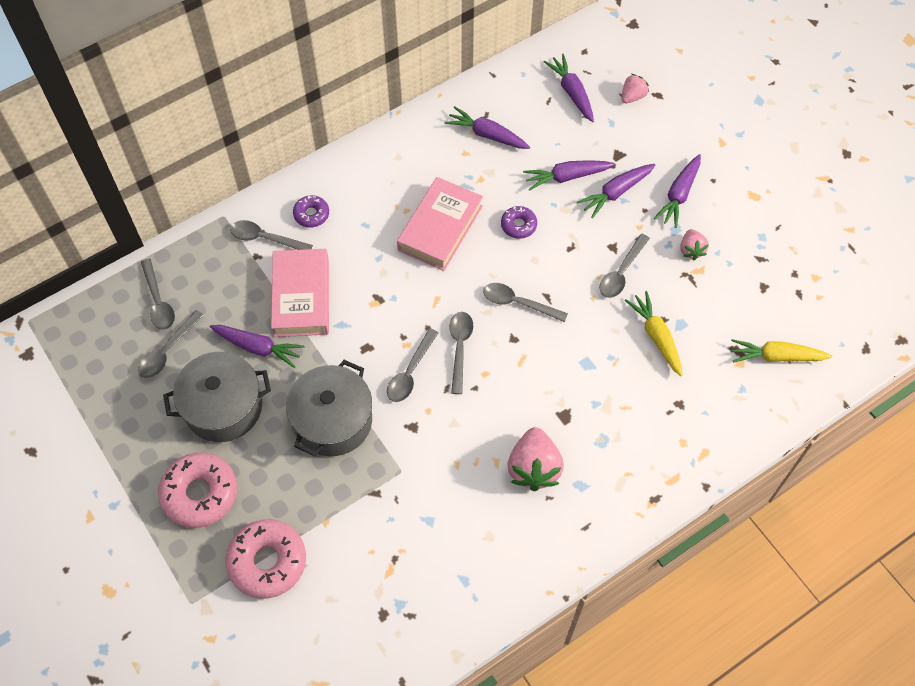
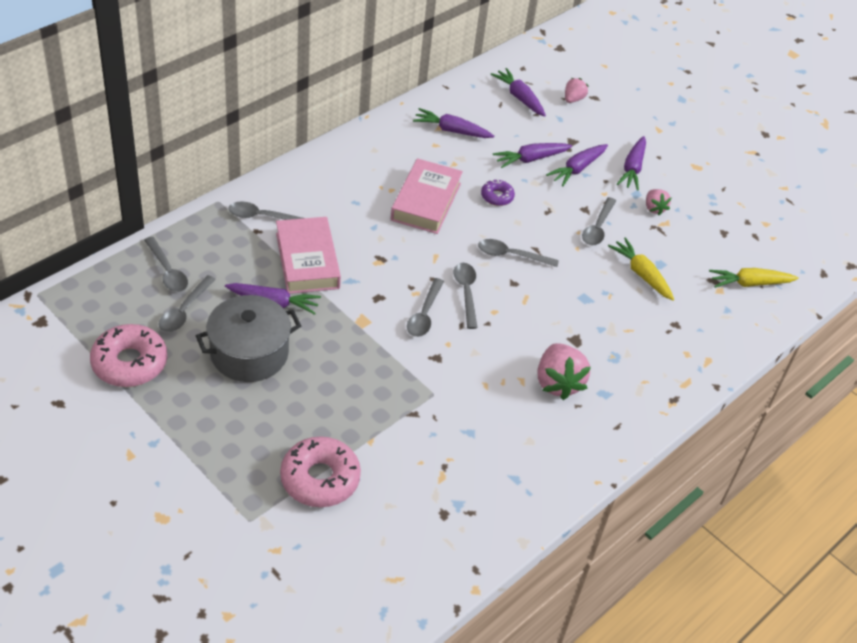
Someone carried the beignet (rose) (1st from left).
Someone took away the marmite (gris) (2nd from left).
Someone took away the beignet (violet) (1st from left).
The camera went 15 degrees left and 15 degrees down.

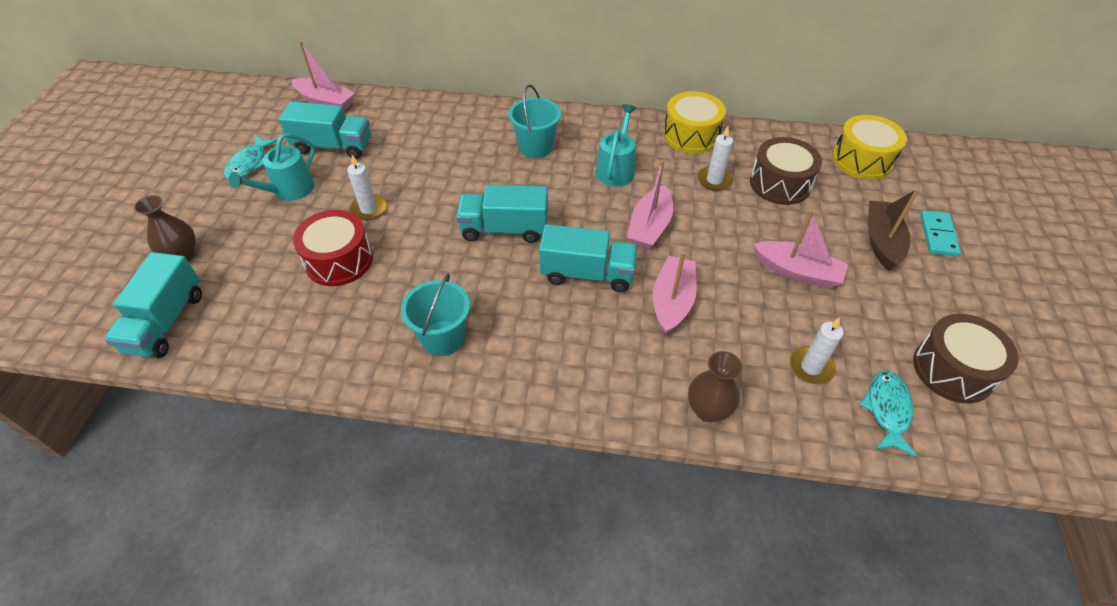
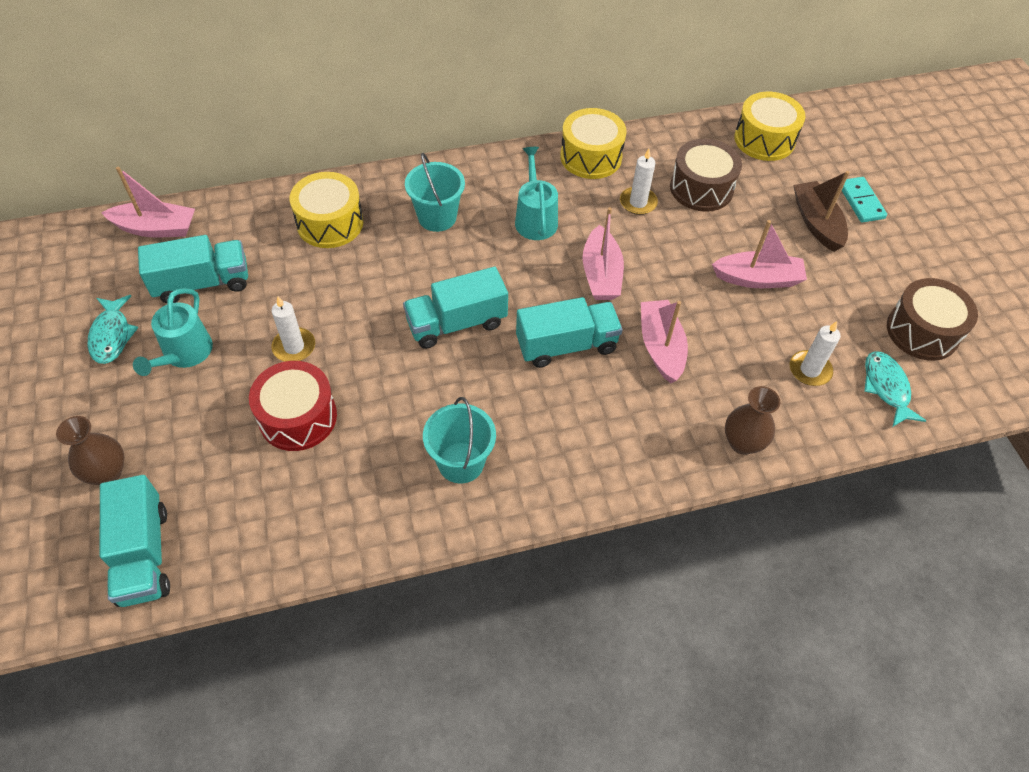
Someone put down the tambour (jaune) (1st from left).
The camera went 25 degrees left and 5 degrees up.

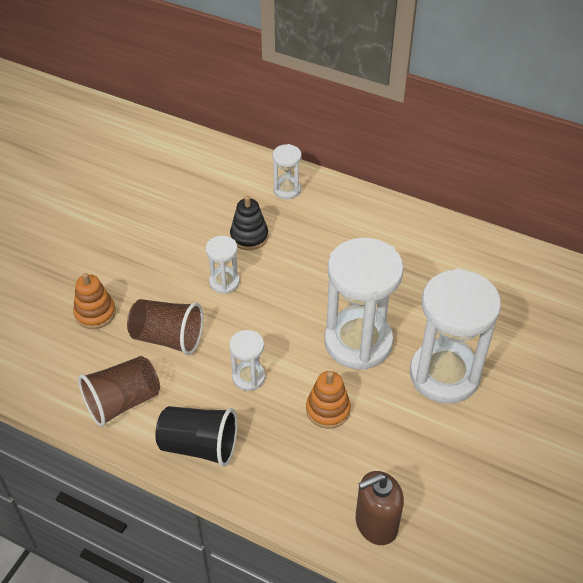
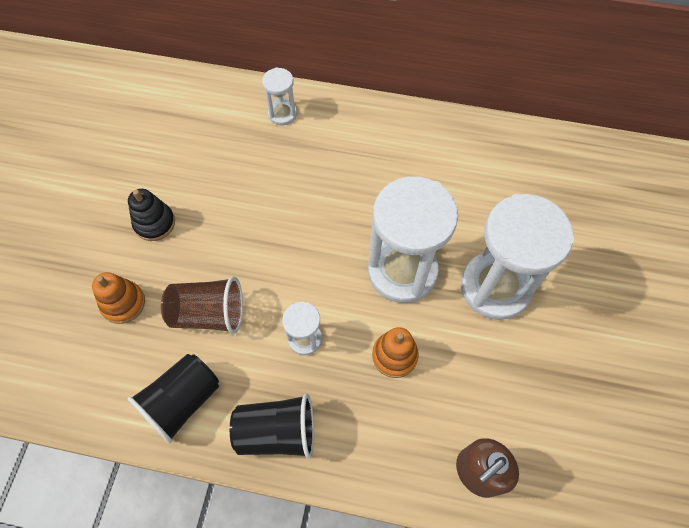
Someone carried the jouet à empiler (noir).
Someone repainted the gobelet (marron) (1st from left), which became the gobelet (noir) (1st from left).
Someone took away the sablier (blanc) (1st from left).
The camera went 15 degrees left and 15 degrees up.

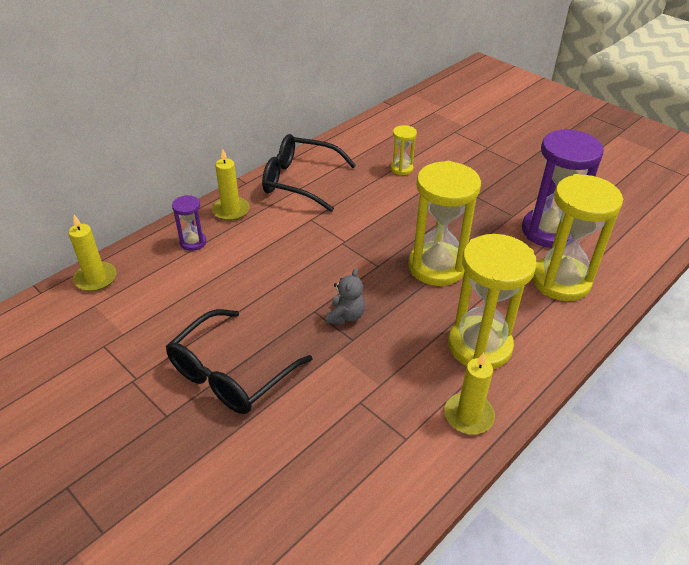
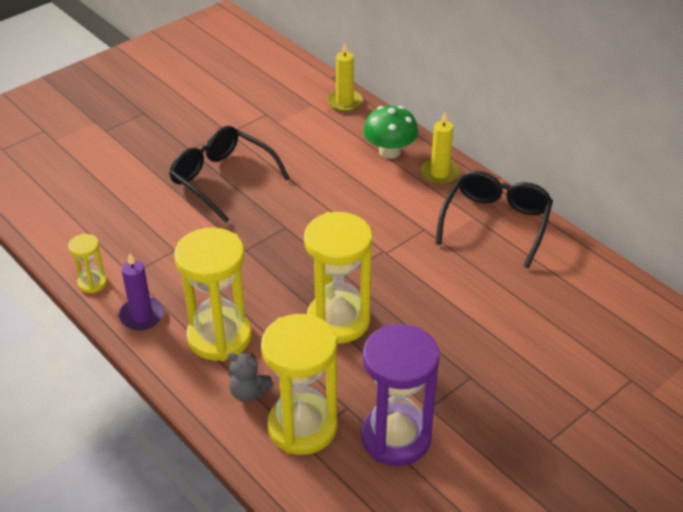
Someone carried the sablier (jaune) (1st from left).
Someone repainted the bougie (jaune) (3rd from left), which became the bougie (violet).
Someone carried the ours en peluche (gris).
Someone swapped the sablier (violet) (1st from left) for the champignon (vert).
The camera went 95 degrees right and 0 degrees up.

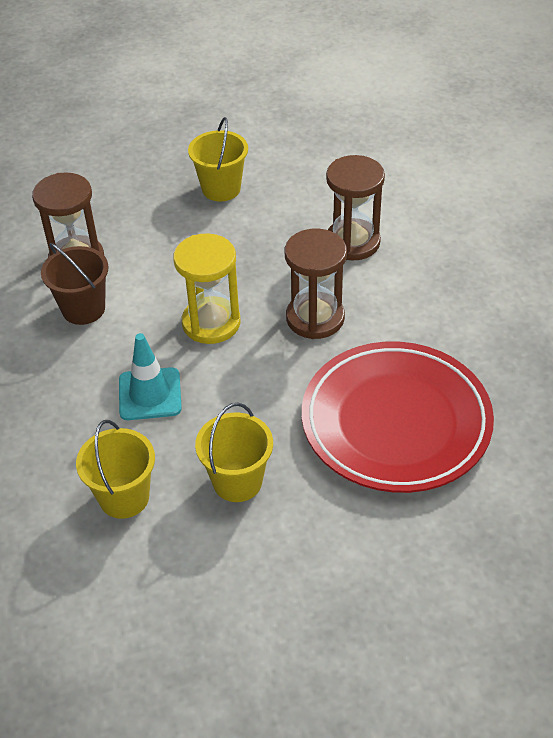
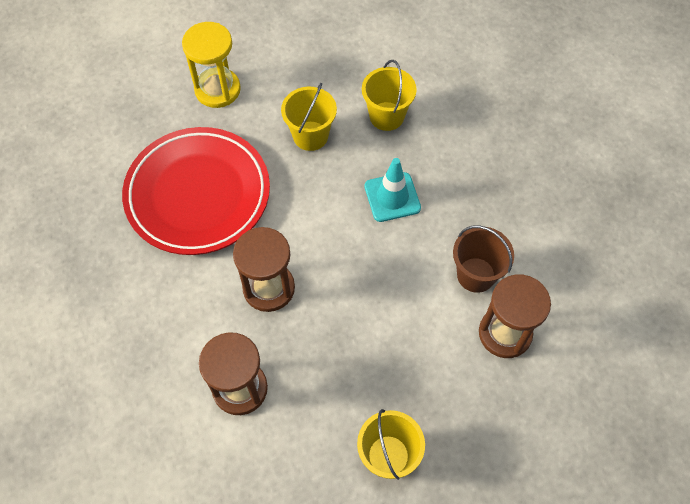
Someone carried the sablier (jaune).
The camera went 170 degrees right and 15 degrees up.

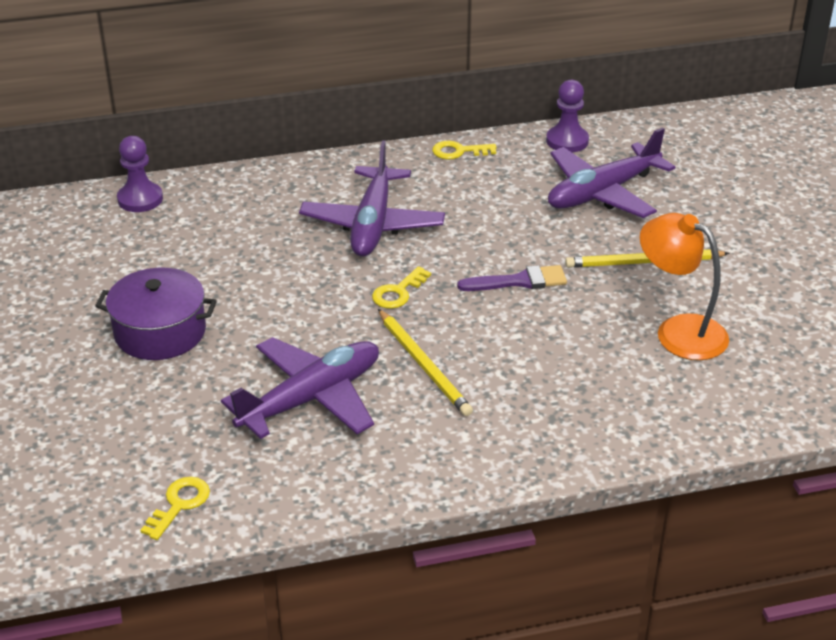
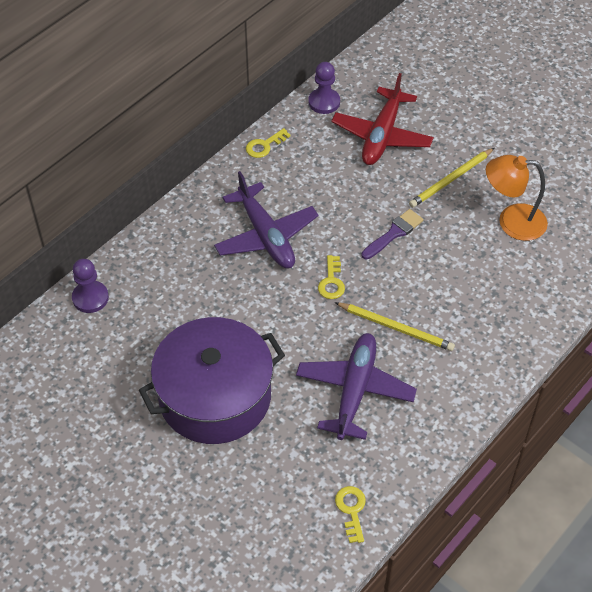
Someone scaled the marmite (violet) by 1.63.
Someone repainted the avion (violet) (3rd from left), which became the avion (rouge).
The camera went 35 degrees left and 15 degrees up.

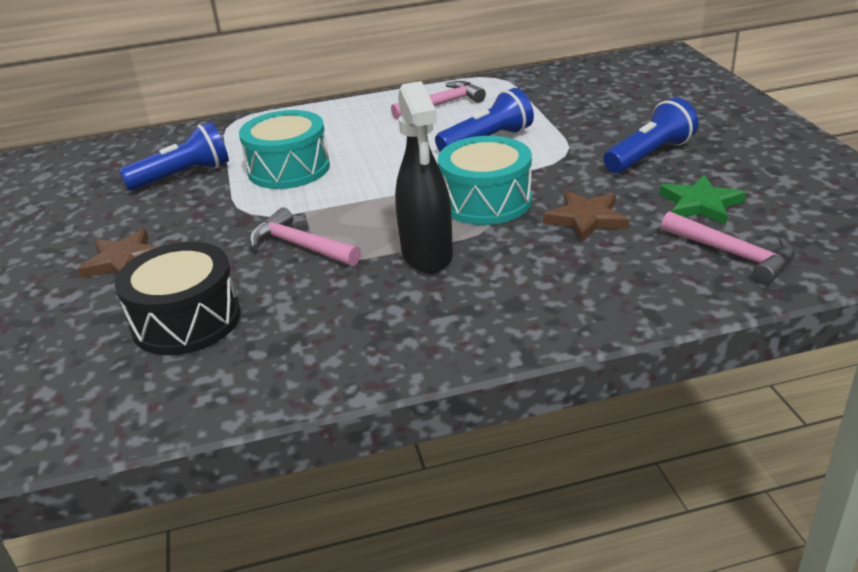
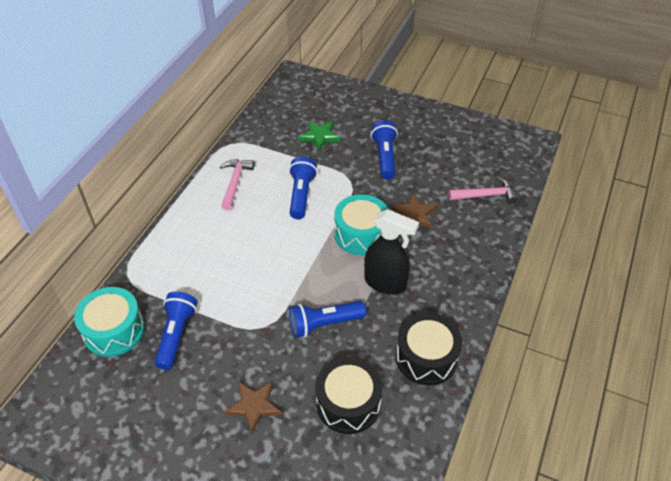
Someone carried the tambour (turquoise) (1st from left).
Someone swapped the marteau (rose) (1st from left) for the lampe de poche (bleu) (3rd from left).
Someone carried the étoile (vert).
Someone put down the tambour (noir) (2nd from left).
The camera went 55 degrees left and 15 degrees up.

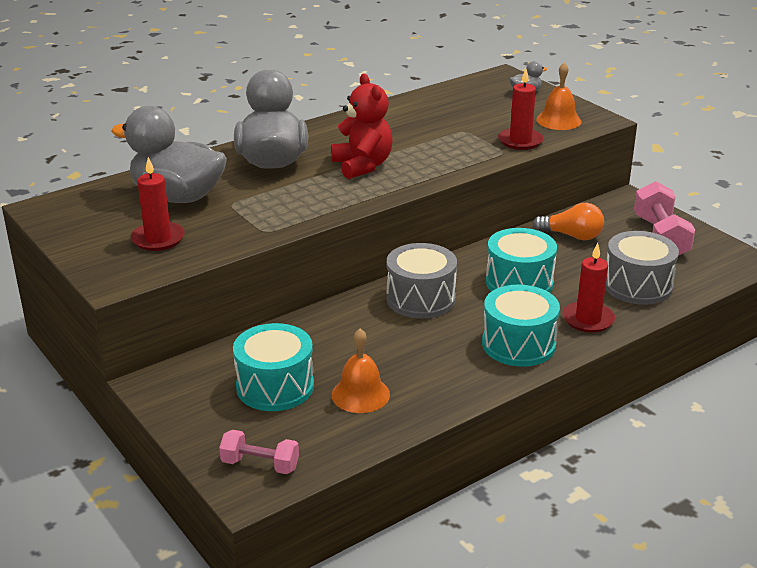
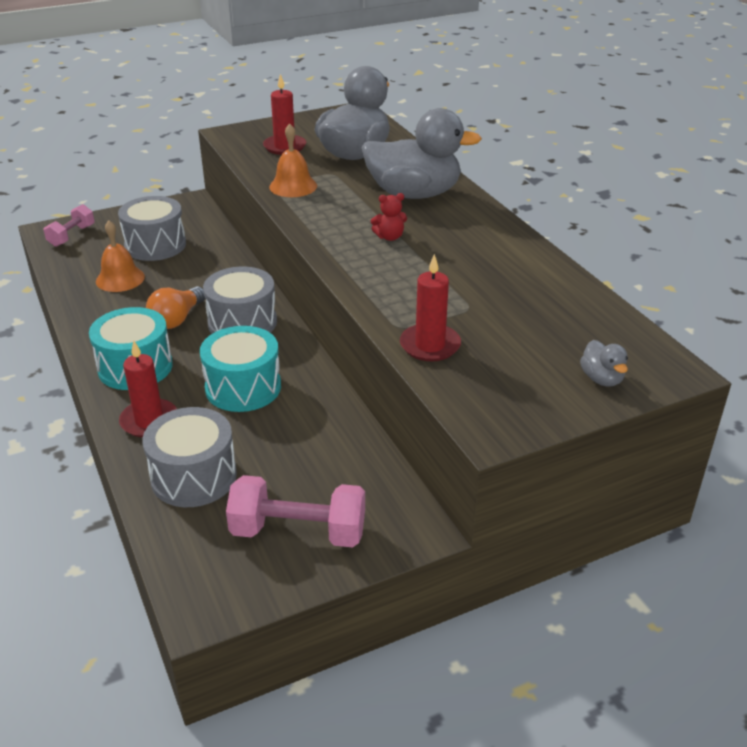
Someone repainted the tambour (turquoise) (1st from left), which became the tambour (gris) (1st from left).
Someone carried the ampoule (orange).
Someone carried the cloche (orange) (2nd from left).
Someone scaled the ours en peluche (rouge) by 0.51.
The camera went 100 degrees right and 5 degrees up.

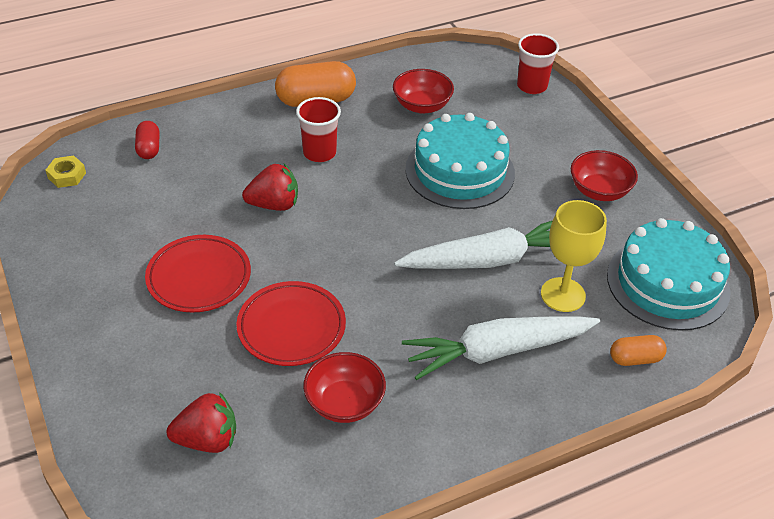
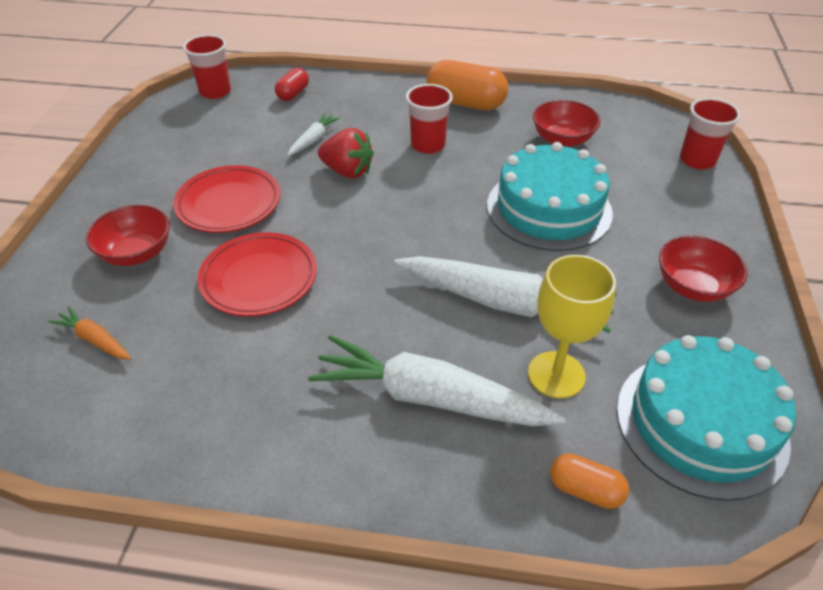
Someone swapped the fraise (rouge) (1st from left) for the carotte (orange).
Someone carried the bol (rouge) (1st from left).
Someone swapped the écrou (jaune) for the gobelet (rouge) (1st from left).
Someone put down the carotte (blanc) (1st from left).
The camera went 35 degrees right and 0 degrees up.

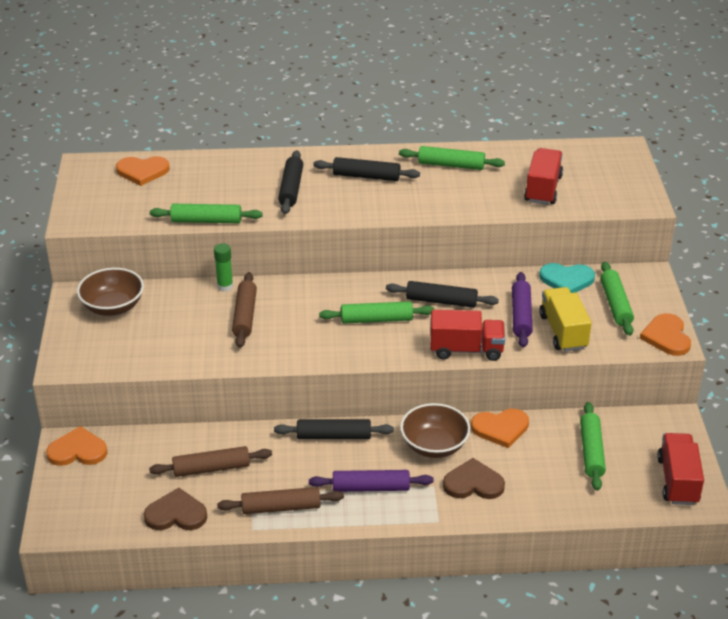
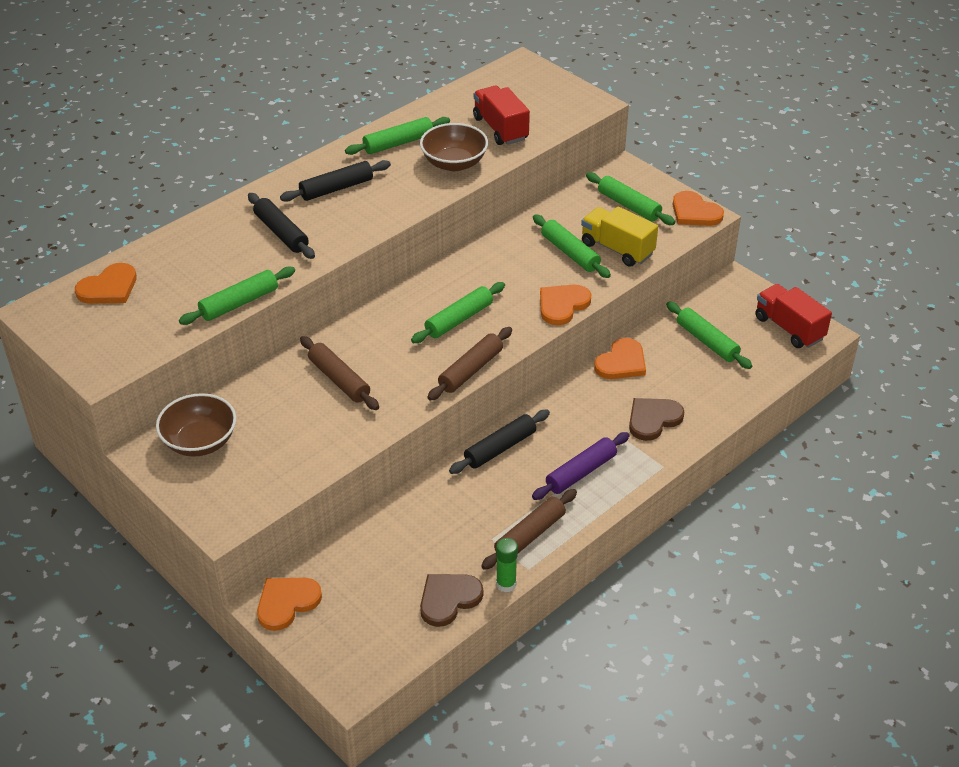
Someone carried the bol (marron) (2nd from left).
Someone carried the rouleau à pâtisserie (marron) (1st from left in the first image).
Someone carried the bâton de colle (vert).
Someone repainted the rouleau à pâtisserie (violet) (2nd from left), which became the rouleau à pâtisserie (vert) (4th from left).
Someone swapped the camion (rouge) (1st from left) for the cœur (orange) (3rd from left).
Someone took away the rouleau à pâtisserie (noir) (4th from left).
Someone took away the cœur (turquoise).
The camera went 40 degrees left and 5 degrees up.

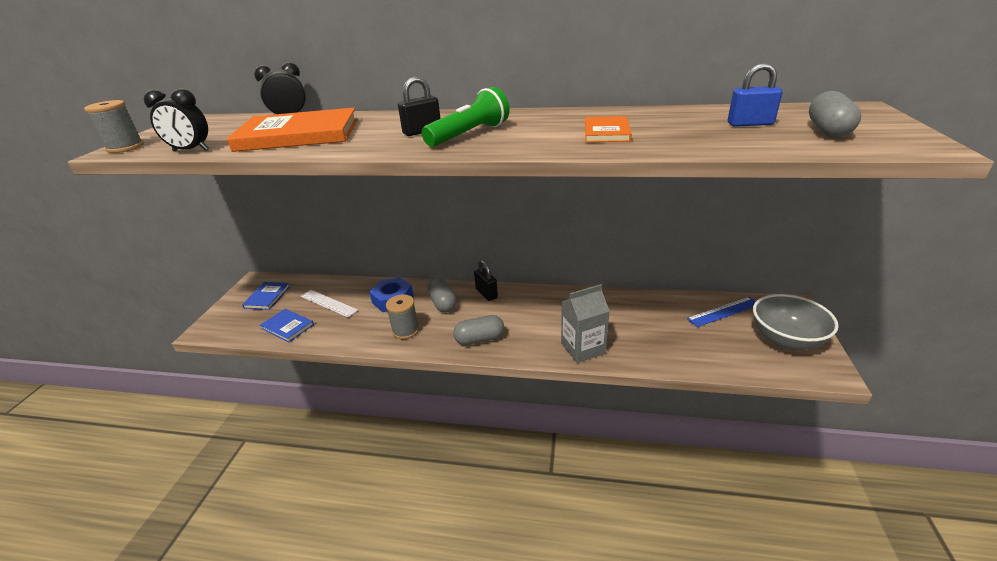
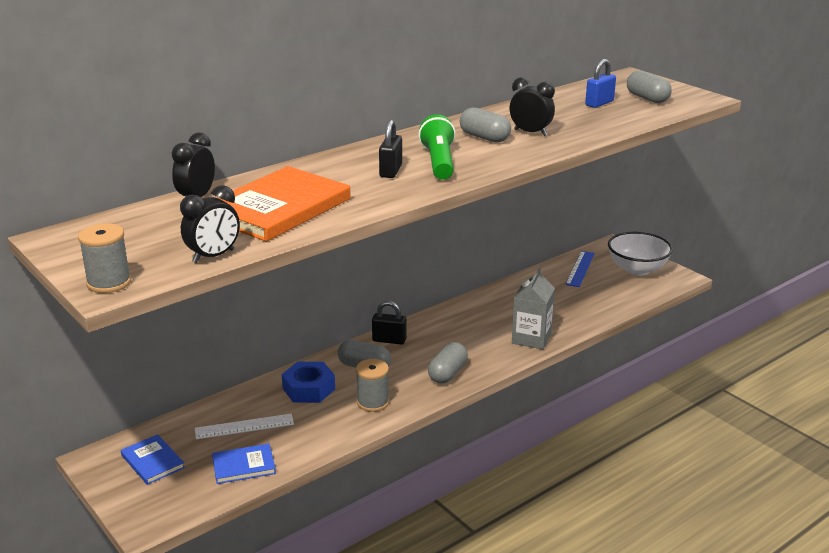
Someone put down the gélule (gris) (3rd from left).
Someone swapped the livre (orange) (2nd from left) for the réveil (noir) (3rd from left).
Someone repainted the bol (gris), which became the bol (blanc).
The camera went 50 degrees left and 5 degrees down.

